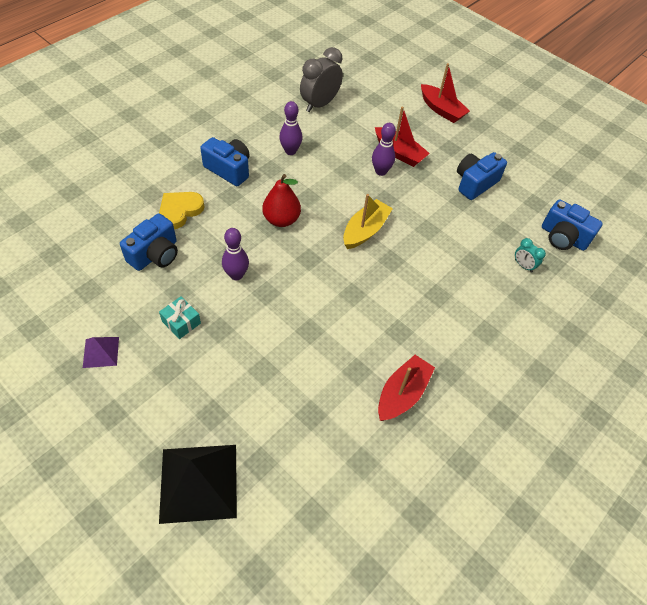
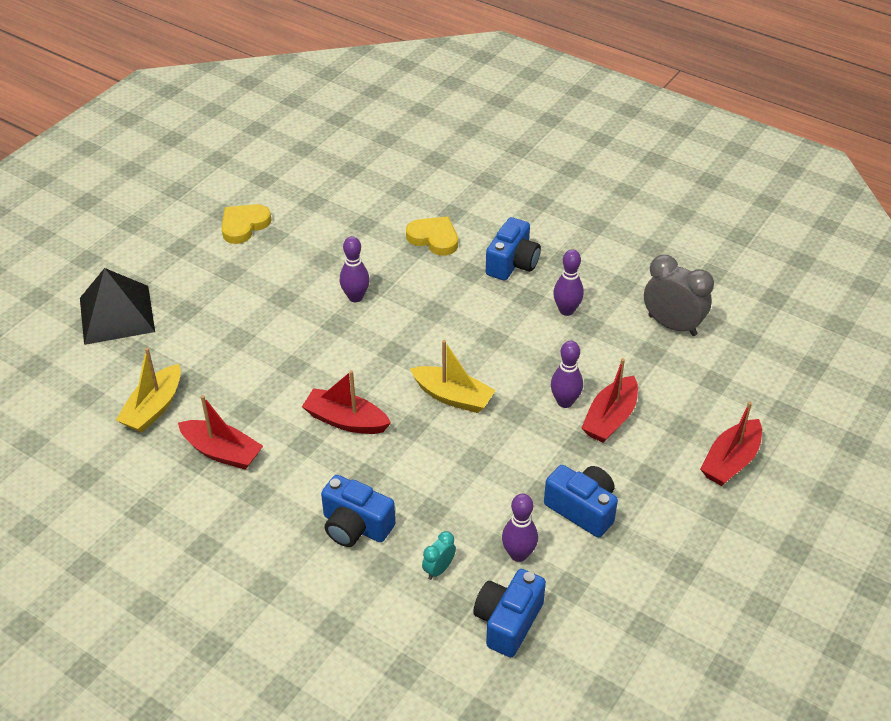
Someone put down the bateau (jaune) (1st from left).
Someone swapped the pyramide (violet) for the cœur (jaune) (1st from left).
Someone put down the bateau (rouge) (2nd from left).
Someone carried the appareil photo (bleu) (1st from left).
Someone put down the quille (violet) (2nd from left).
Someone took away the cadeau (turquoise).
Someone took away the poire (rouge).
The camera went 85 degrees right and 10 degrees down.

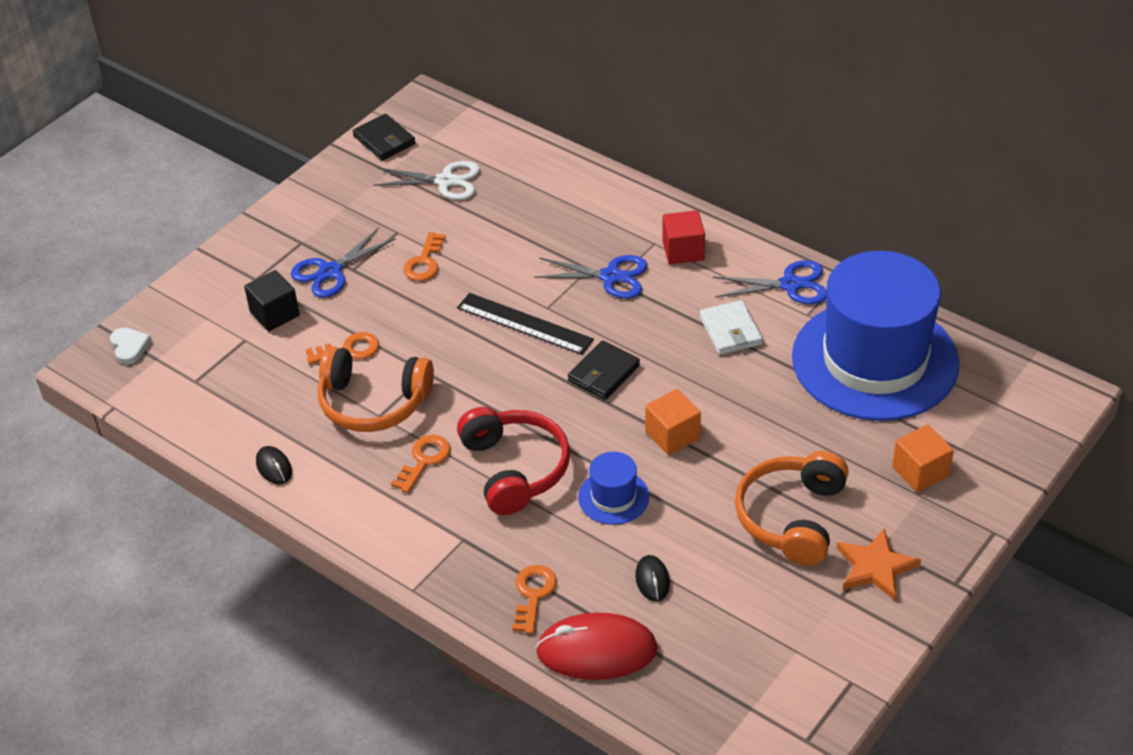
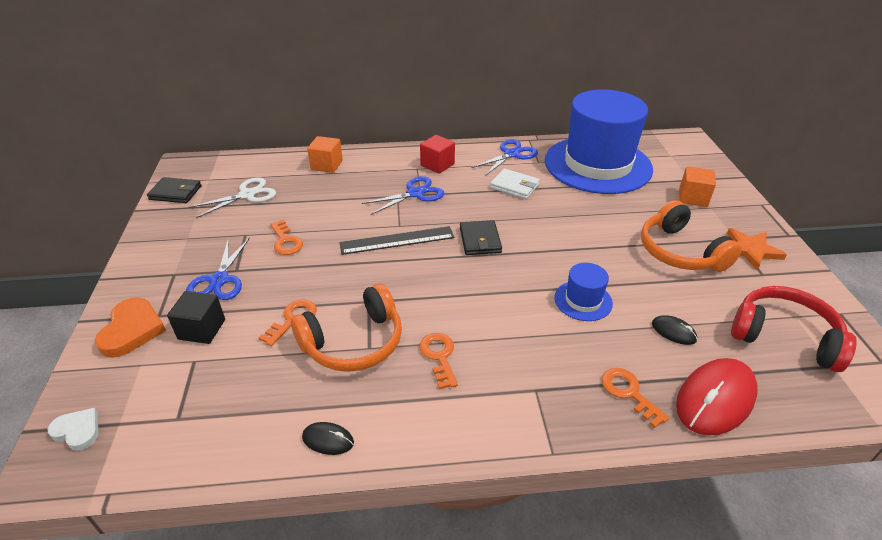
Someone put down the cœur (orange).
Someone carried the cube (orange) (1st from left).
Someone carried the casque audio (rouge).
The camera went 45 degrees left and 5 degrees down.

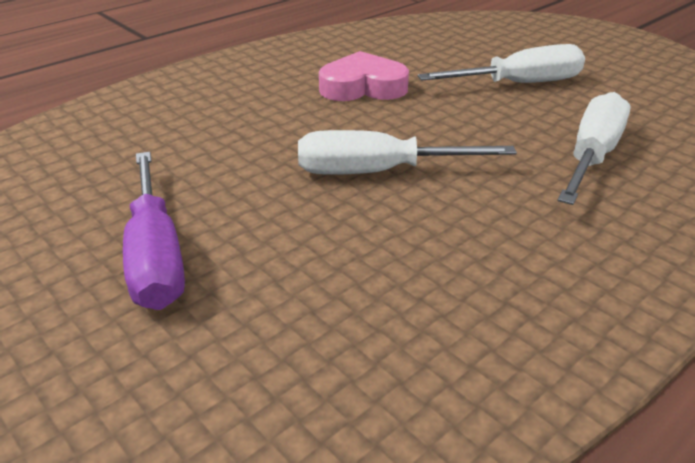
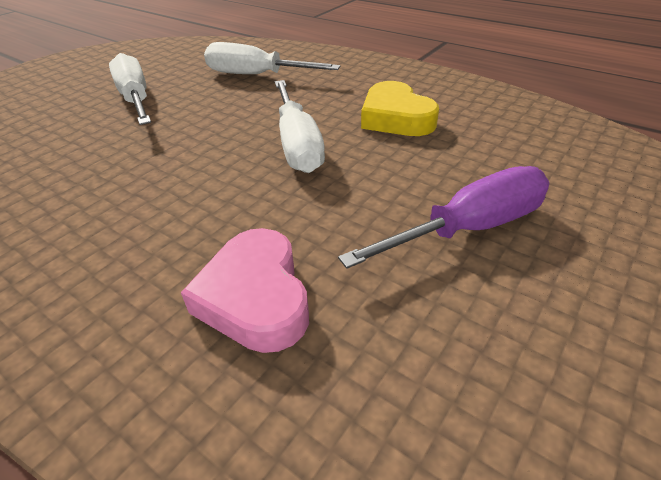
Someone carried the cœur (rose).
Someone put down the cœur (jaune).
The camera went 100 degrees left and 5 degrees up.

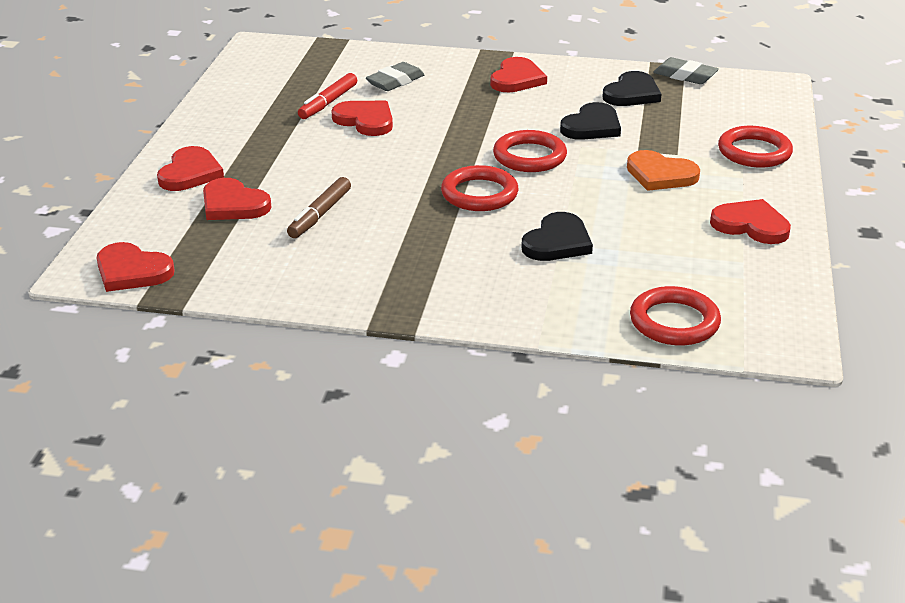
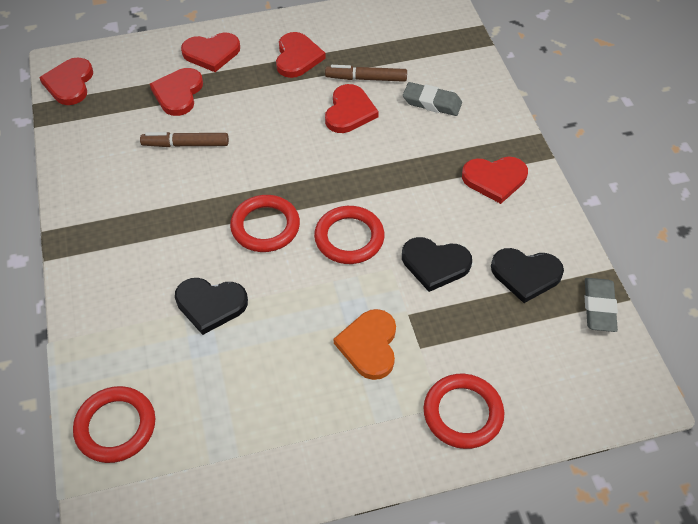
Someone carried the cœur (rouge) (6th from left in the first image).
Someone repainted the feutre (rouge), which became the feutre (marron) (2nd from left).
The camera went 65 degrees right and 20 degrees up.

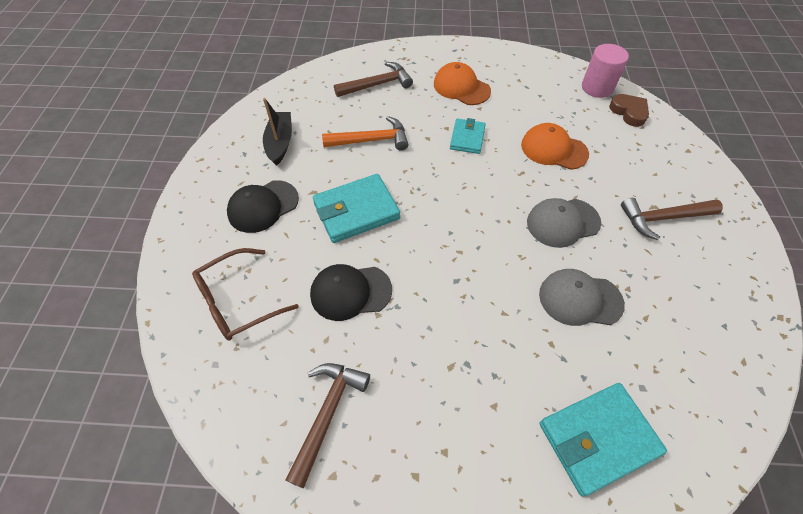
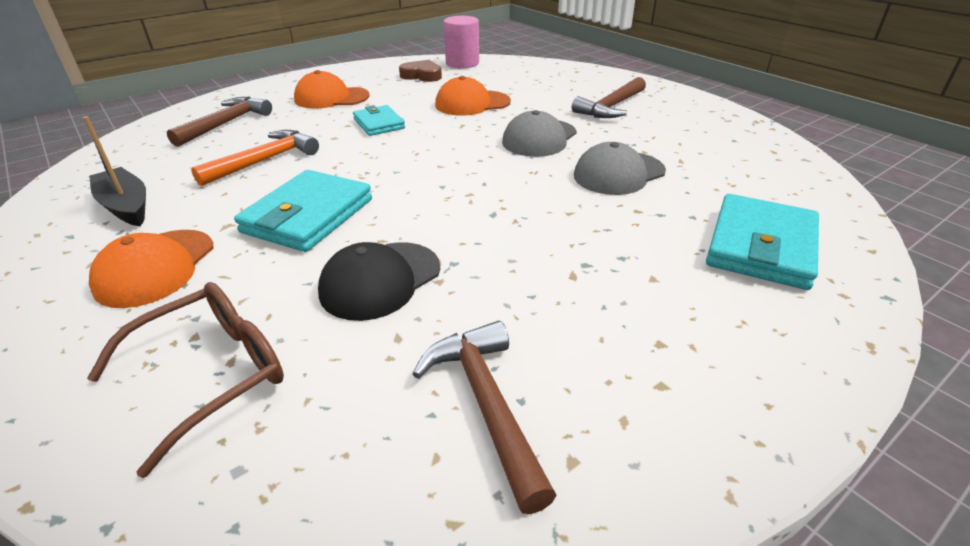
Someone rotated the lunettes (marron) by 150 degrees counterclockwise.
Someone repainted the casquette (noir) (1st from left), which became the casquette (orange) (1st from left).
Someone carried the cœur (marron).
The camera went 40 degrees left and 20 degrees down.

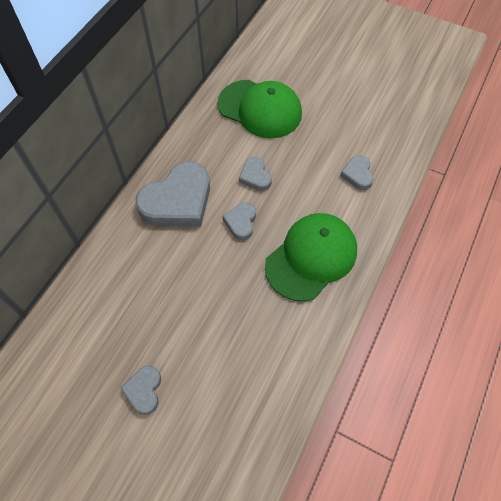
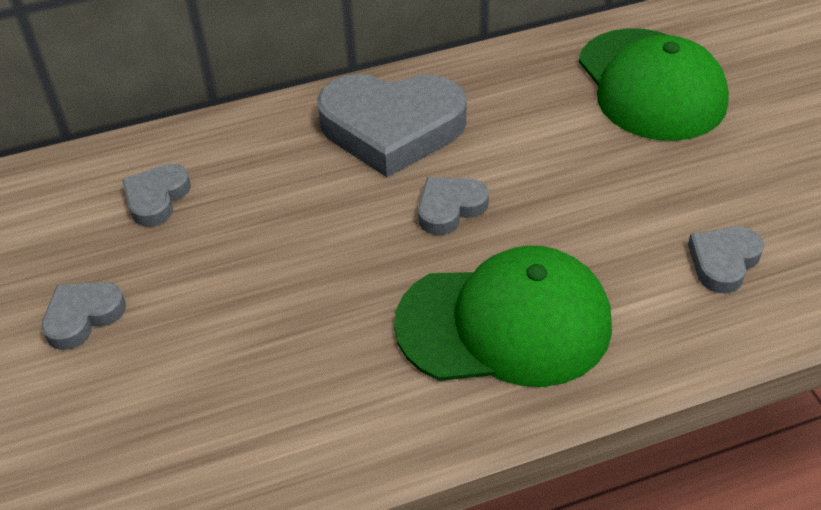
Someone carried the cœur (gris) (4th from left in the first image).
The camera went 45 degrees right and 15 degrees down.

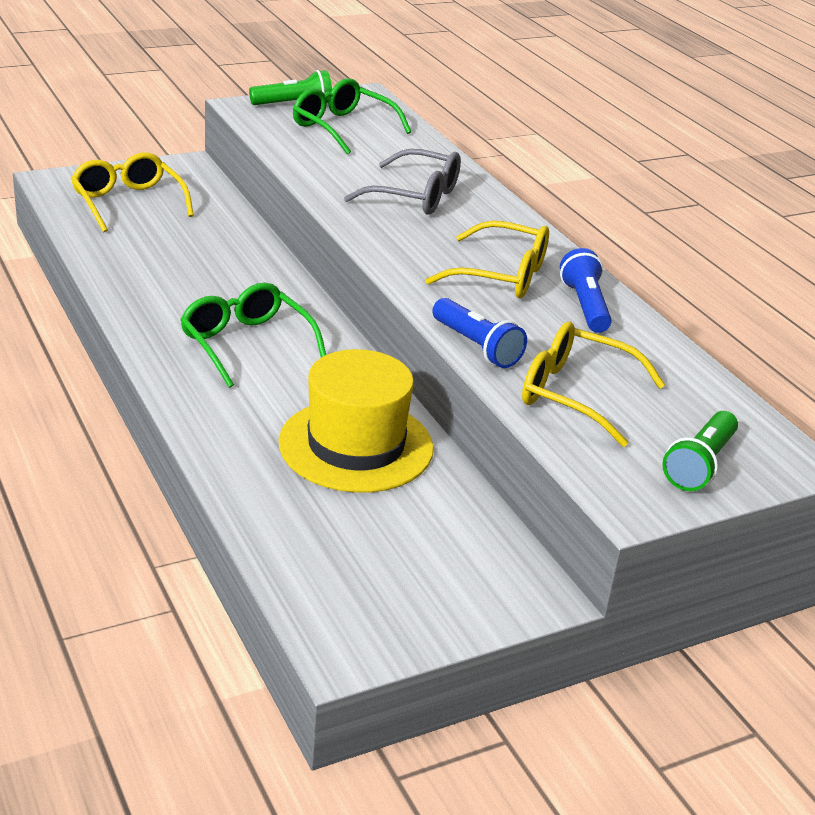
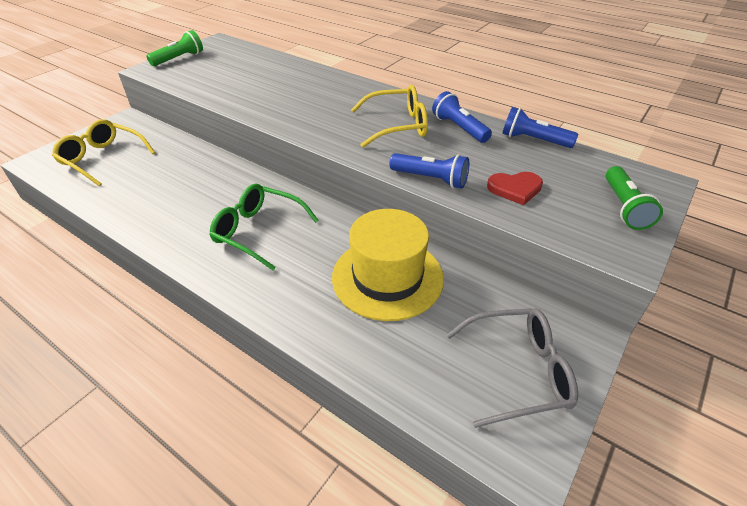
Someone carried the lunettes (gris).
Someone swapped the lunettes (jaune) (3rd from left) for the cœur (rouge).
Someone put down the lampe de poche (bleu) (3rd from left).
Someone took away the lunettes (vert) (2nd from left).
The camera went 25 degrees left and 10 degrees up.

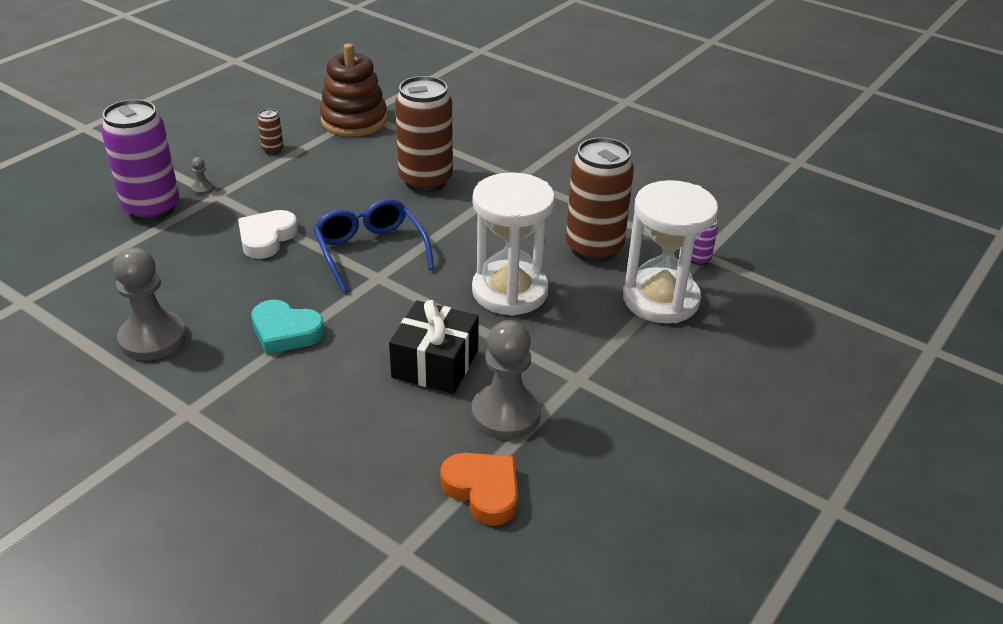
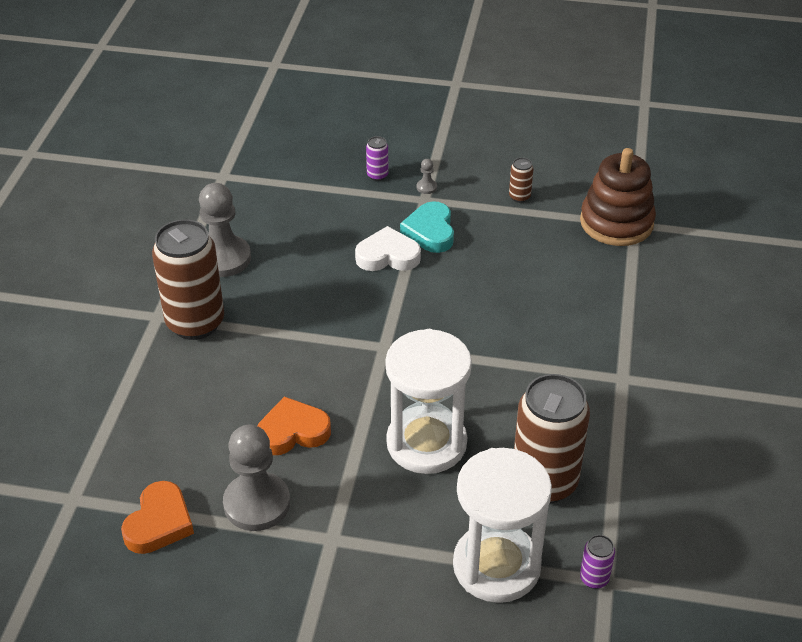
Someone carried the canette (marron) (2nd from left in the first image).
Someone swapped the cadeau (noir) for the cœur (orange) (2nd from left).
Someone scaled the canette (violet) (1st from left) by 0.42.
Someone carried the cœur (turquoise).
Someone took away the lunettes (bleu).
The camera went 65 degrees right and 5 degrees up.

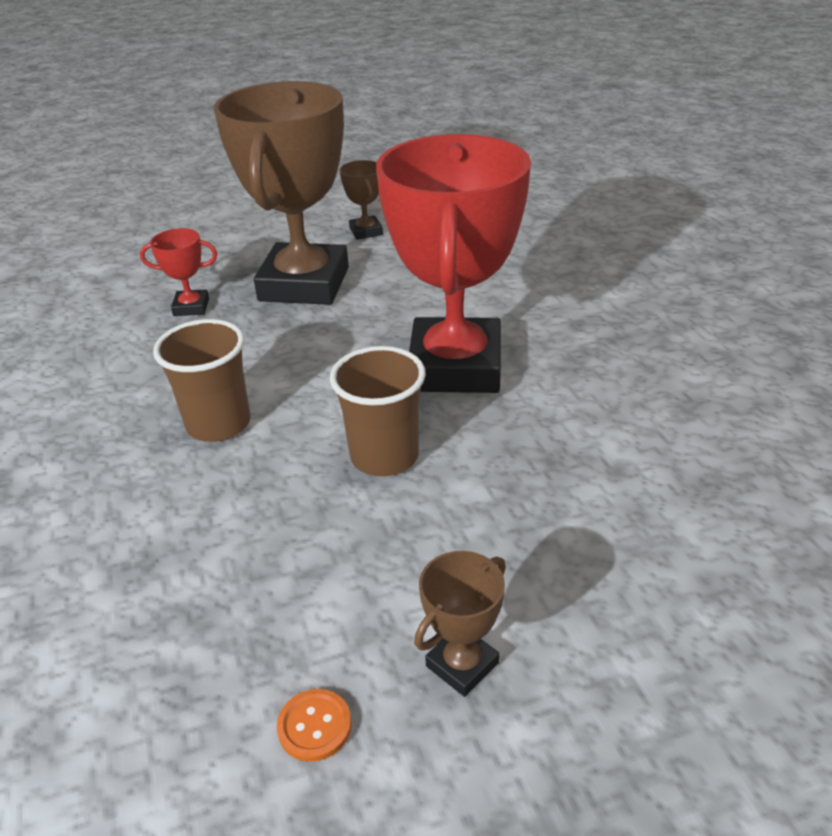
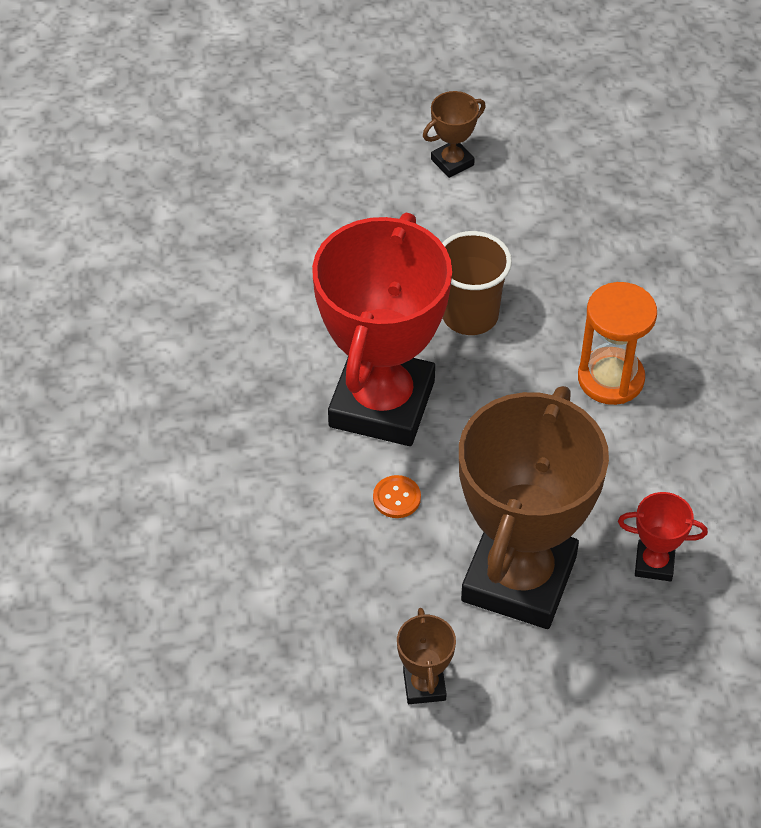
Someone carried the bouton (orange).
Someone swapped the gobelet (marron) (1st from left) for the sablier (orange).
The camera went 170 degrees left and 15 degrees up.

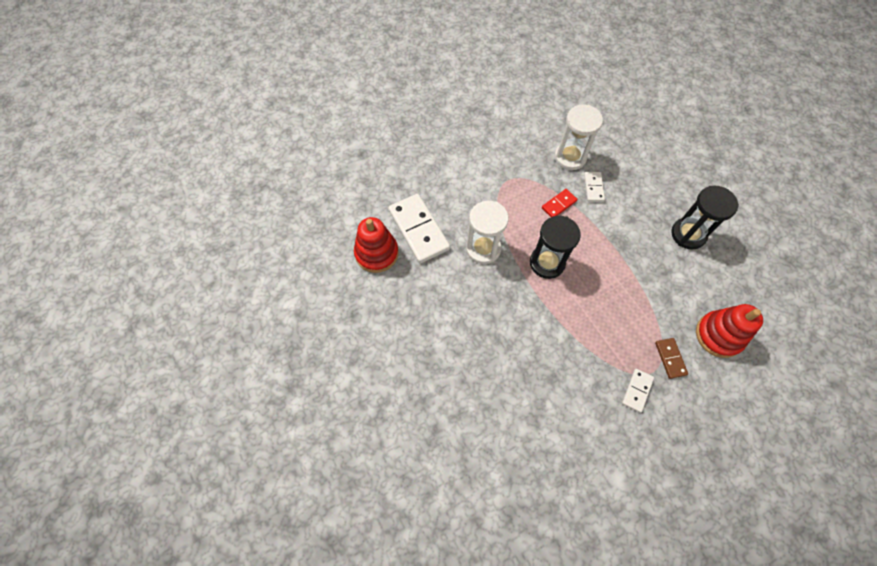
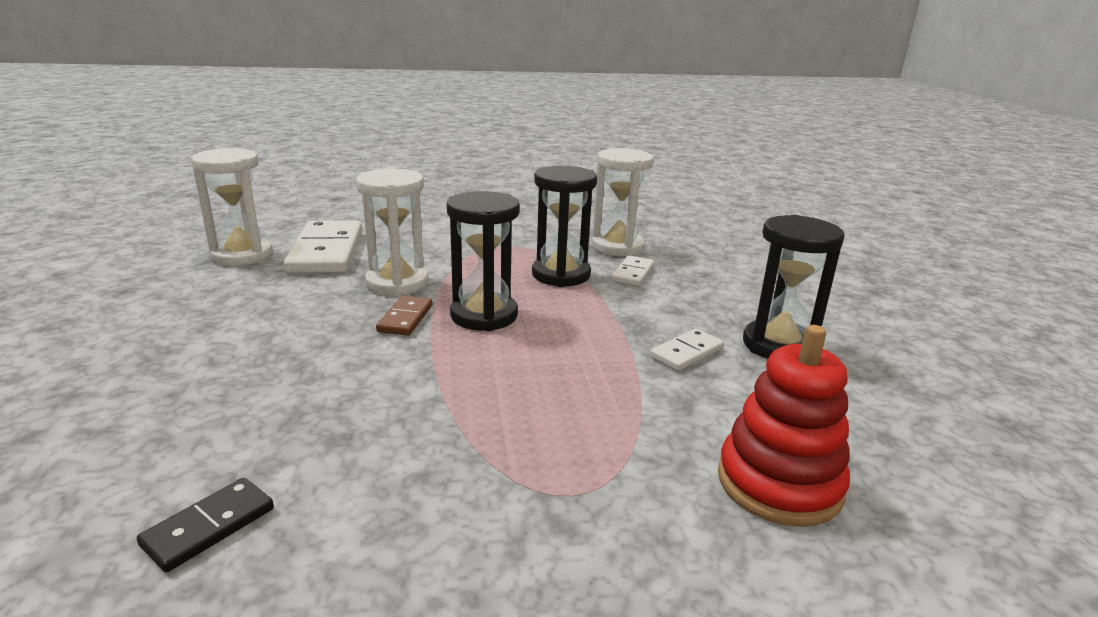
Someone put down the domino (noir).
Someone swapped the jouet à empiler (rouge) (1st from left) for the sablier (blanc) (1st from left).
Someone carried the domino (marron).
Someone swapped the domino (rouge) for the sablier (noir) (2nd from left).
Someone carried the domino (blanc) (3rd from left).
The camera went 20 degrees right and 40 degrees down.

